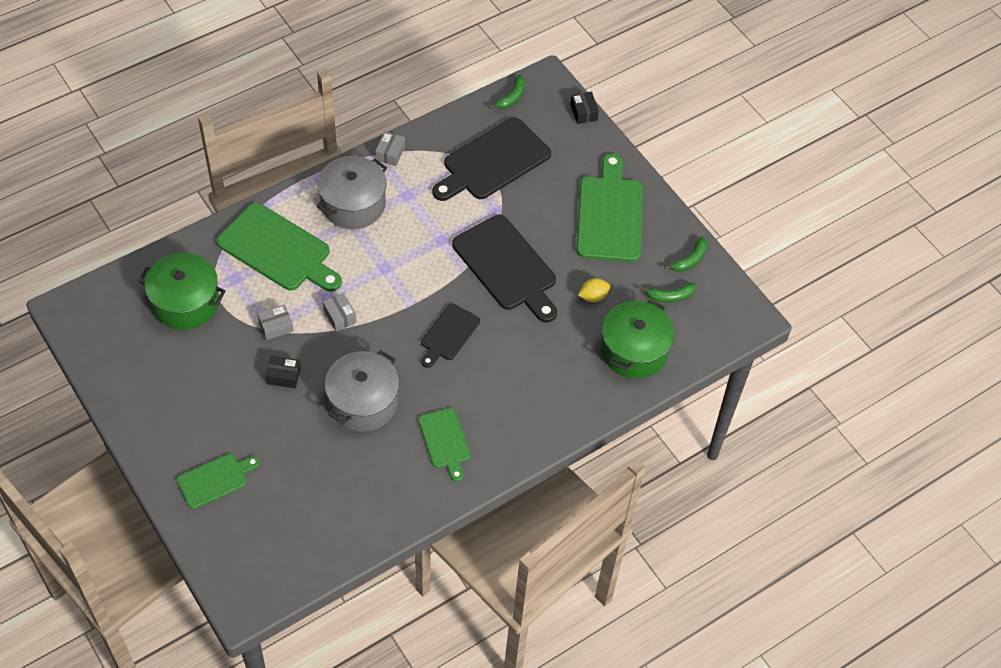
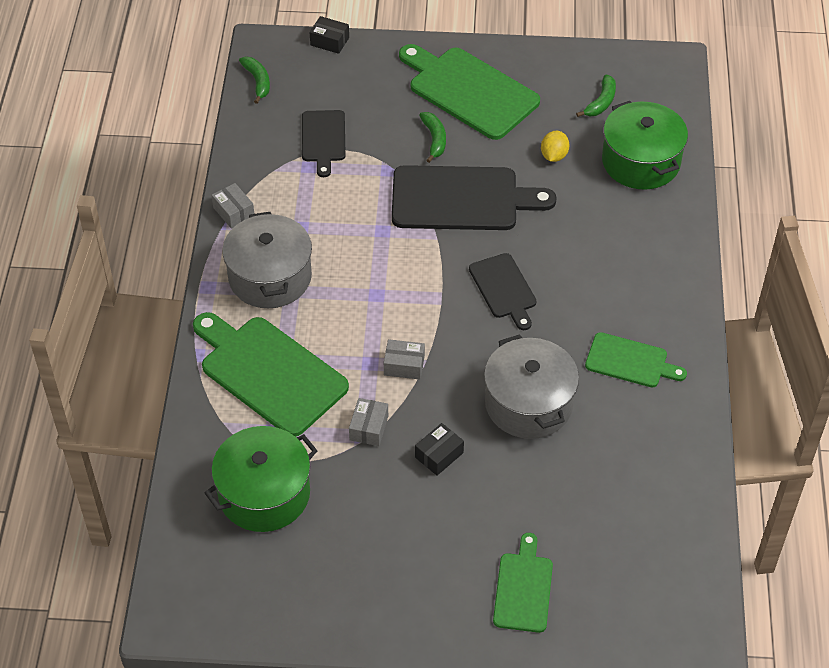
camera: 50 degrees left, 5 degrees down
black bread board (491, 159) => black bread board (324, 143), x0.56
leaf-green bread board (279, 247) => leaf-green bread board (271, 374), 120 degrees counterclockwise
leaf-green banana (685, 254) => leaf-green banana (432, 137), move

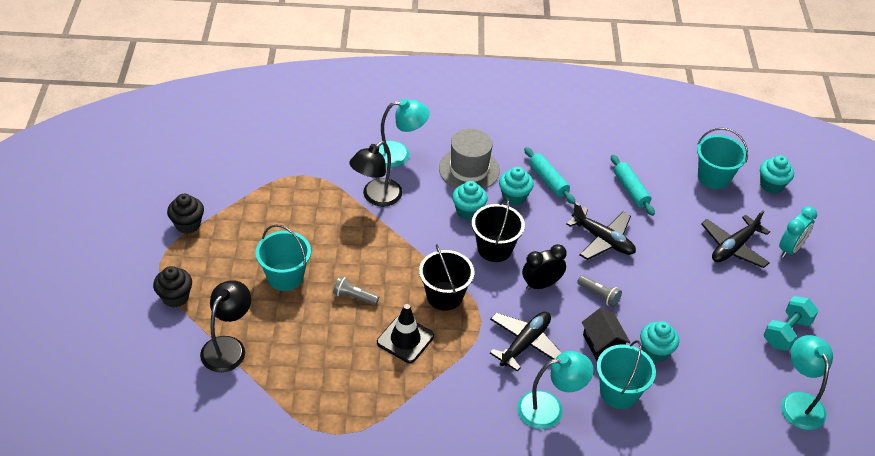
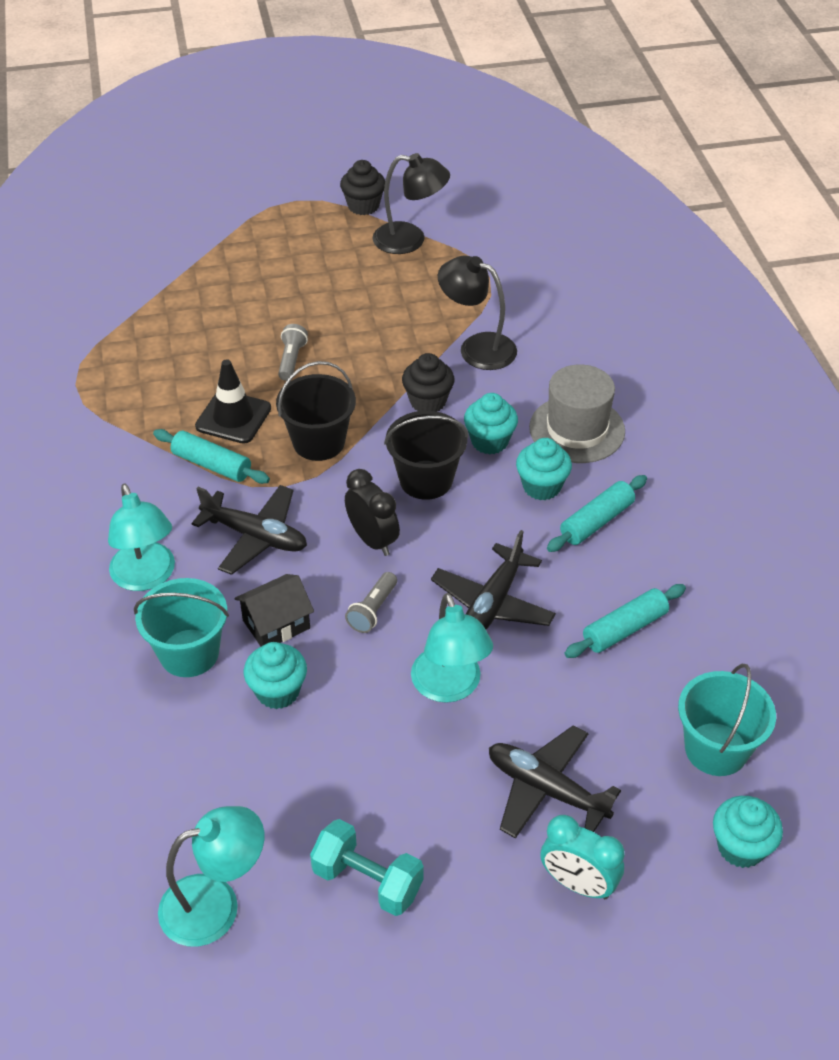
camera: 80 degrees right, 0 degrees up
turquoise desk lamp (404, 133) => turquoise desk lamp (452, 648), move
turquoise bucket (283, 257) => nothing
black cupcake (172, 287) => black cupcake (428, 382), move
black desk lamp (225, 326) => black desk lamp (411, 203), move
nothing => turquoise rolling pin (211, 456)

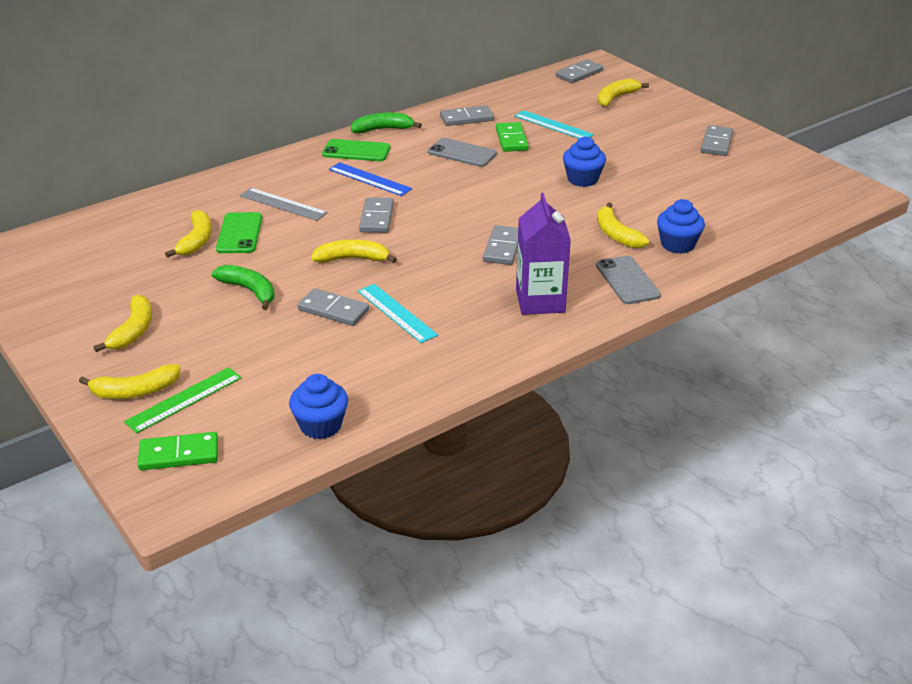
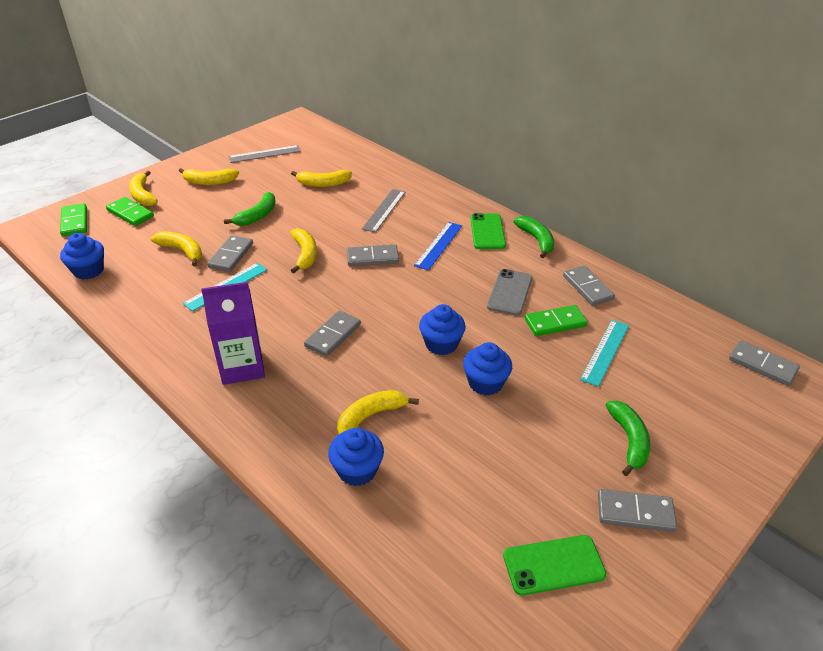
camera: 80 degrees right, 5 degrees up
yellow banana (623, 92) => yellow banana (176, 248), move
leaf-green mobile phone (239, 232) => leaf-green mobile phone (554, 565), move
gray domino (500, 245) => gray domino (332, 334), 60 degrees counterclockwise
gray mobile phone (628, 280) => nothing
leaf-green measuring stick (183, 400) => leaf-green domino (130, 211)
nothing => gray measuring stick (264, 154)
nothing => blue cupcake (442, 329)
nothing => leaf-green banana (628, 438)

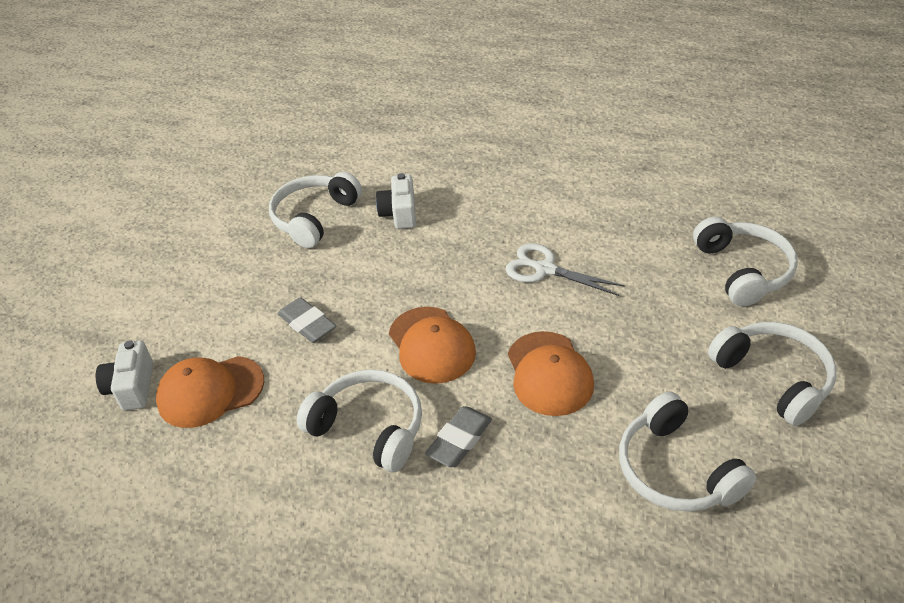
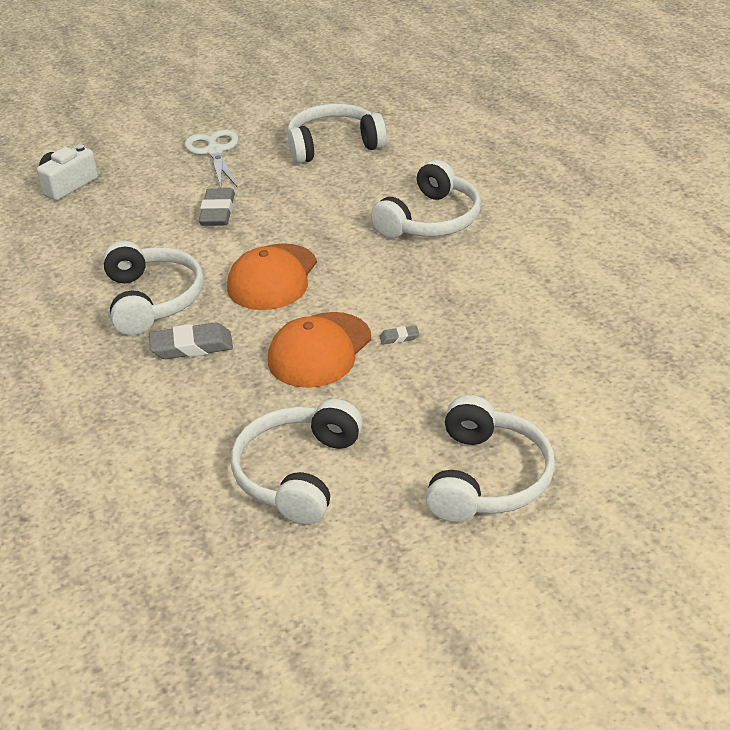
camera: 45 degrees right, 5 degrees down
pure white photo camera (396, 201) => nothing
pure white headphones (745, 261) => pure white headphones (425, 199), move
pure white scissors (565, 269) => pure white scissors (212, 158), move
bright orange cap (210, 392) => nothing
nothing => gray eraser (399, 335)

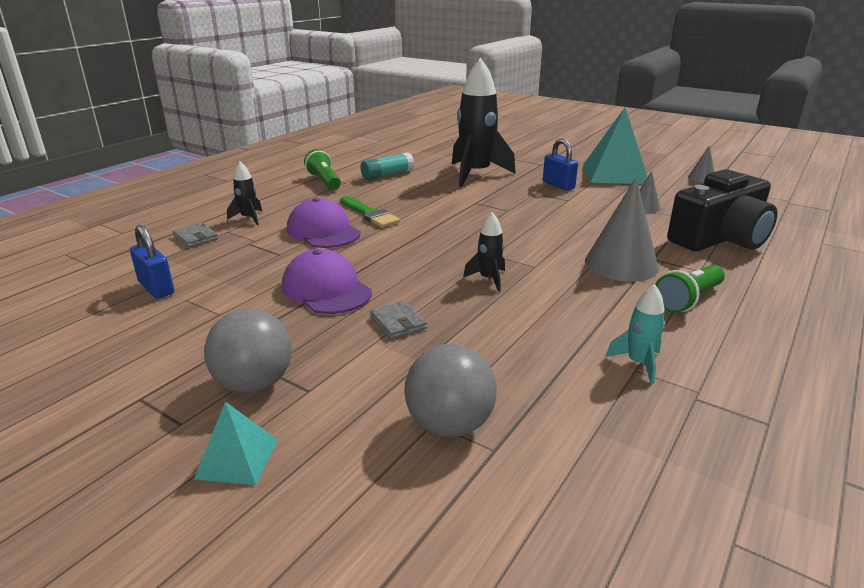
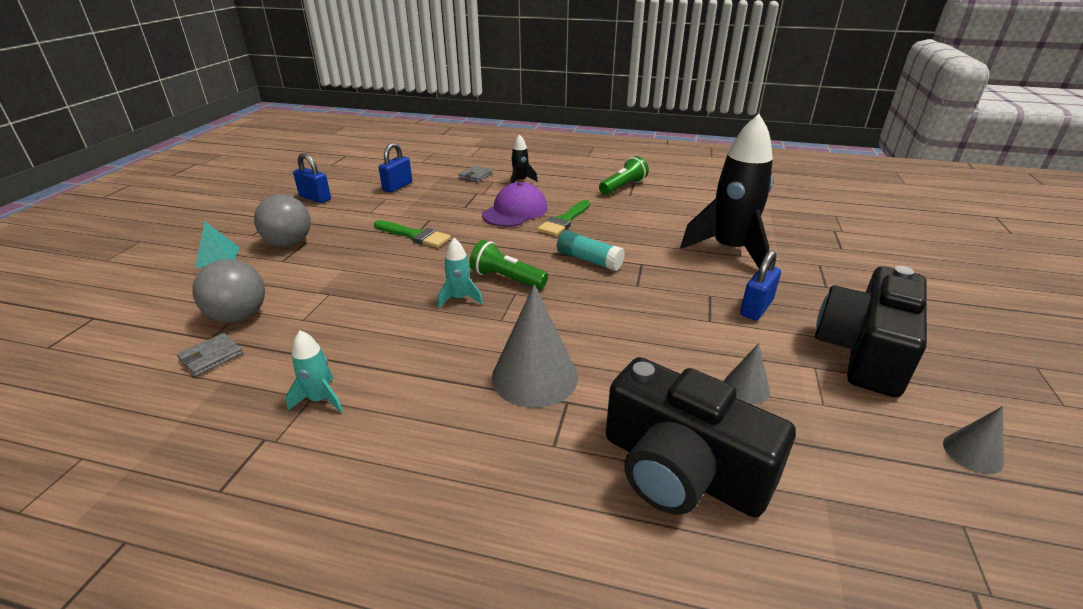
camera: 70 degrees right, 5 degrees up
turquoise pyramid shape (615, 146) => black photo camera (871, 331)
turquoise stick of glue (387, 166) => turquoise stick of glue (591, 250), move
black toy rocket (484, 252) => turquoise toy rocket (460, 273)
violet cap (327, 281) => leaf-green brush (412, 234)
leaf-green torch (690, 289) => leaf-green torch (508, 264), move
gray billfold (398, 320) => gray billfold (210, 355), move
nothing => blue padlock (312, 178)

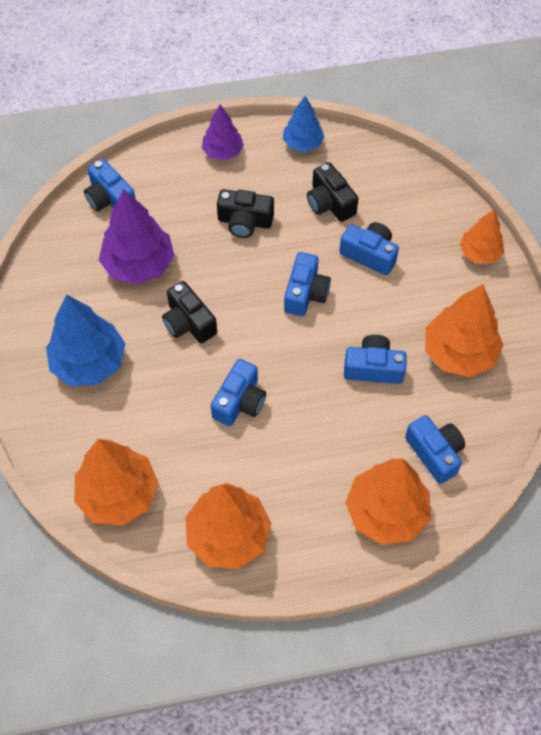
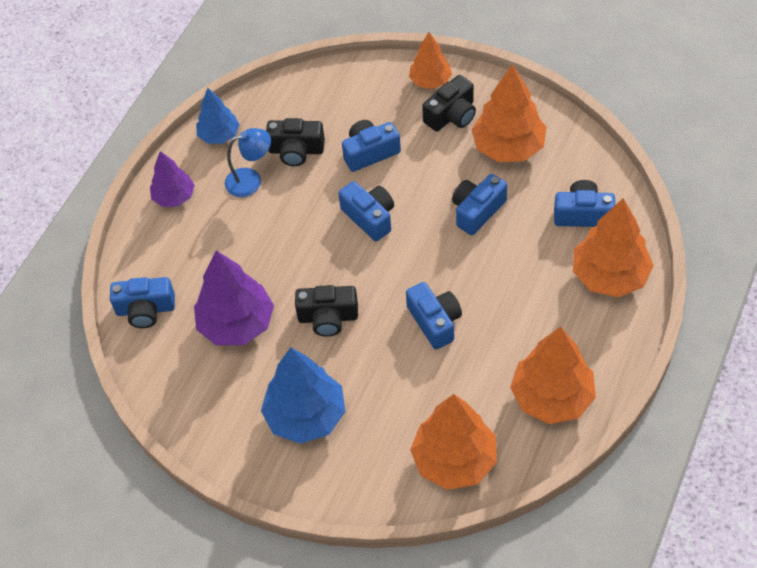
camera: 50 degrees left, 5 degrees down
black photo camera (245, 213) => black photo camera (449, 103), move
nothing => blue desk lamp (248, 162)

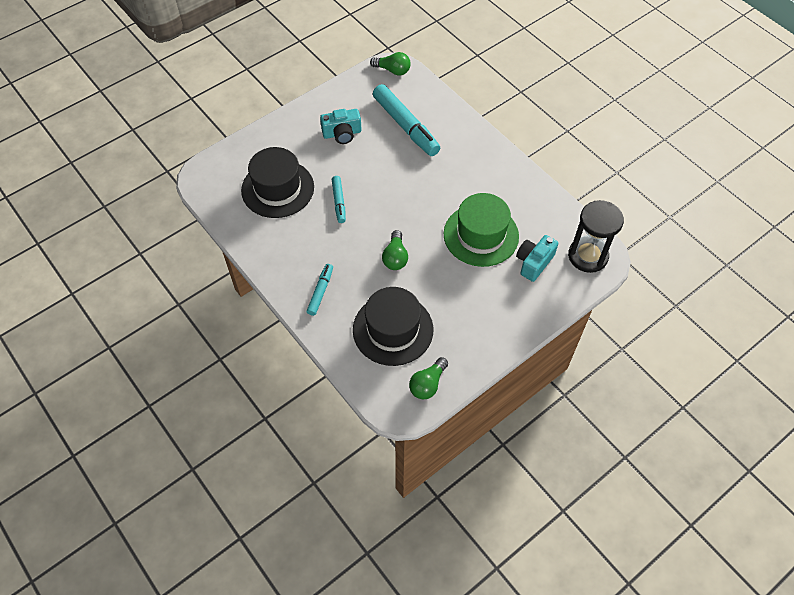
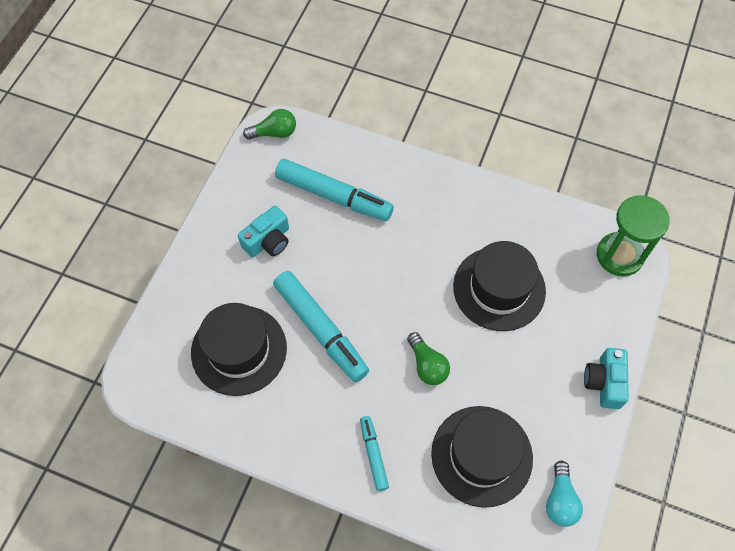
camera: 30 degrees left, 5 degrees up
turquoise marker (339, 199) => turquoise marker (321, 326), x1.93
leaf-green top hat (481, 230) => black top hat (499, 286)
black sandglass (596, 236) => leaf-green sandglass (633, 235)
turquoise photo camera (537, 258) => turquoise photo camera (606, 378), move
leaf-green lightbulb (428, 378) => turquoise lightbulb (564, 494)

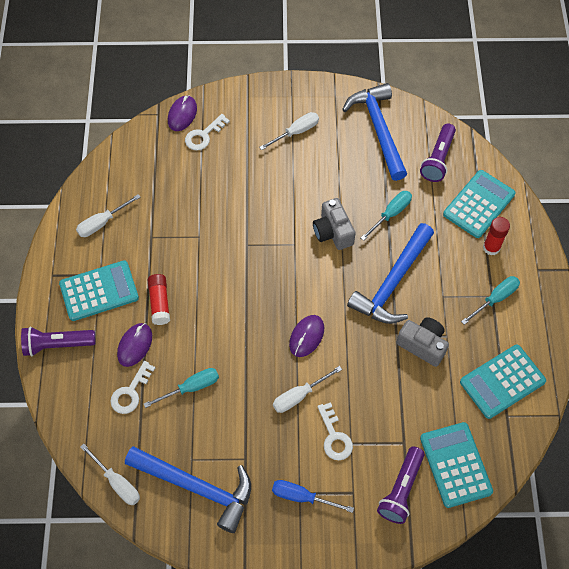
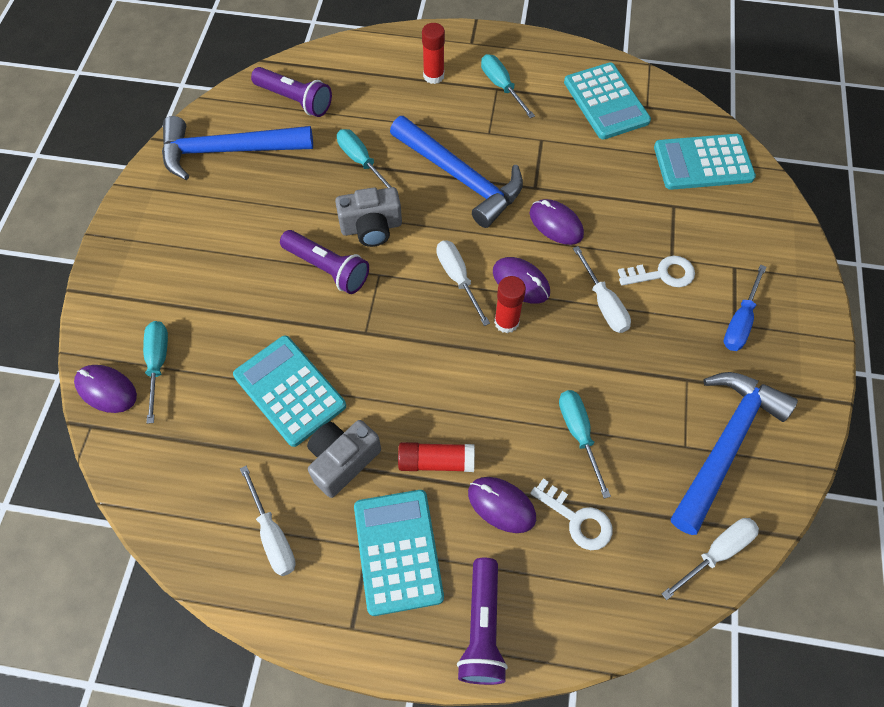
camera: 80 degrees left, 0 degrees up
pure white screwdriver (289, 131) => pure white screwdriver (463, 283), move
pure white door key (207, 132) => turquoise screwdriver (155, 372)
turquoise calculator (479, 204) => turquoise calculator (289, 391), move
gray photo camera (422, 342) => gray photo camera (344, 459), move
violet torch (400, 485) => violet torch (324, 262), move
nothing => violet computer mouse (556, 222)
nothing => scarlet stick of glue (510, 304)

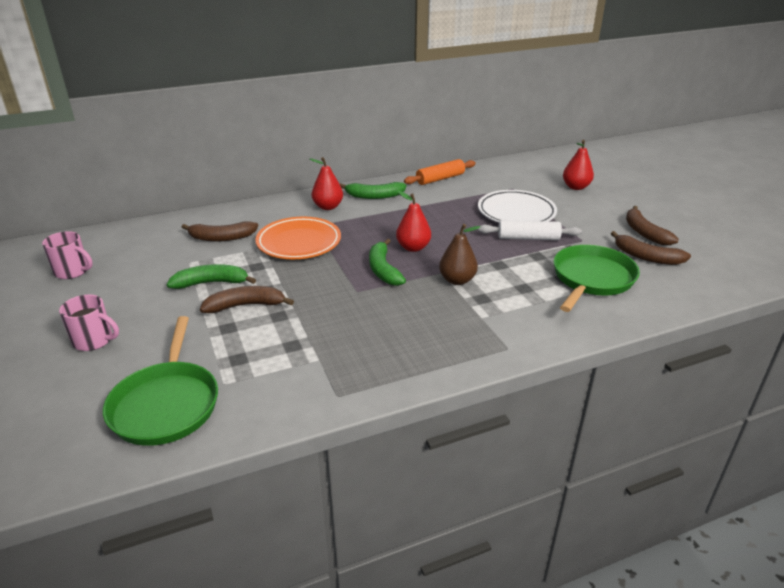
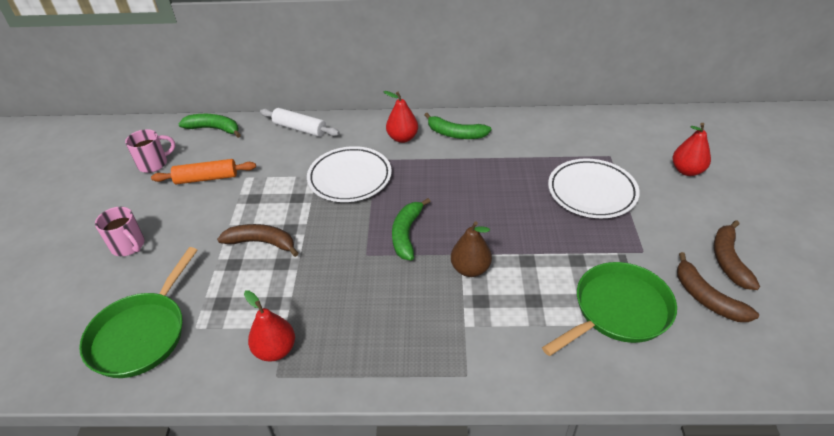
camera: 25 degrees right, 10 degrees up
bright orange rolling pin (440, 172) => bright orange rolling pin (203, 171), move
scarlet toy pear (413, 221) => scarlet toy pear (269, 326), move
bright orange plate (298, 238) => pure white plate (349, 174)
pure white rolling pin (530, 230) => pure white rolling pin (299, 122), move
dark brown banana (220, 231) => nothing
pink mug (67, 255) => pink mug (150, 151), 75 degrees counterclockwise
leaf-green banana (211, 276) => leaf-green banana (209, 126), move

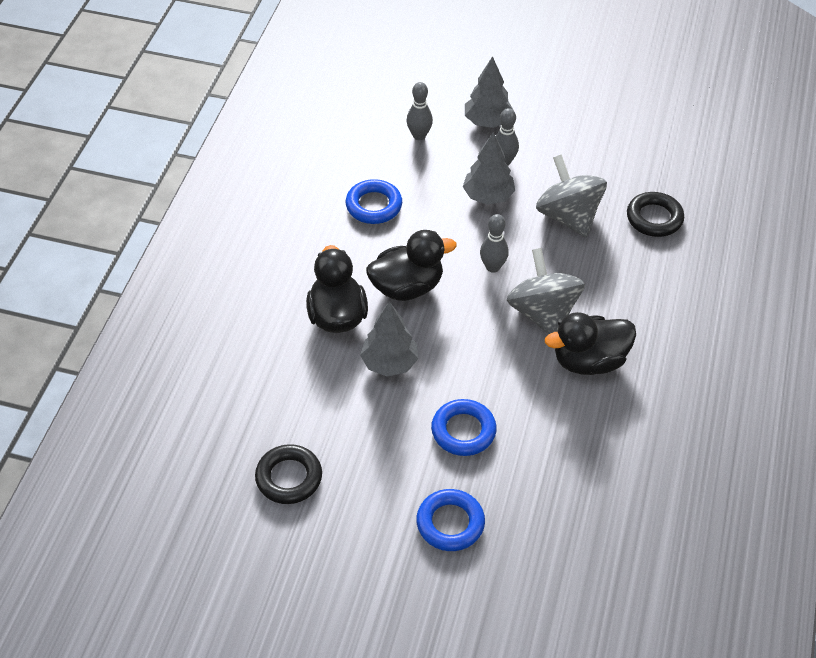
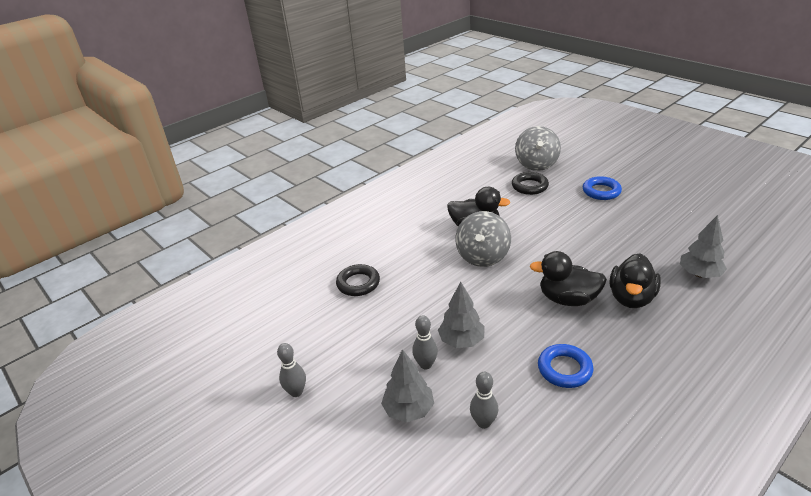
camera: 145 degrees left, 15 degrees down
gray toy top (571, 196) => gray toy top (538, 148), move
gray bowling pin (494, 243) => gray bowling pin (291, 370), move
gray fir tree (389, 339) => gray fir tree (703, 246), move
blue torus (464, 427) => nothing
black torus (288, 474) => black torus (530, 183), move

